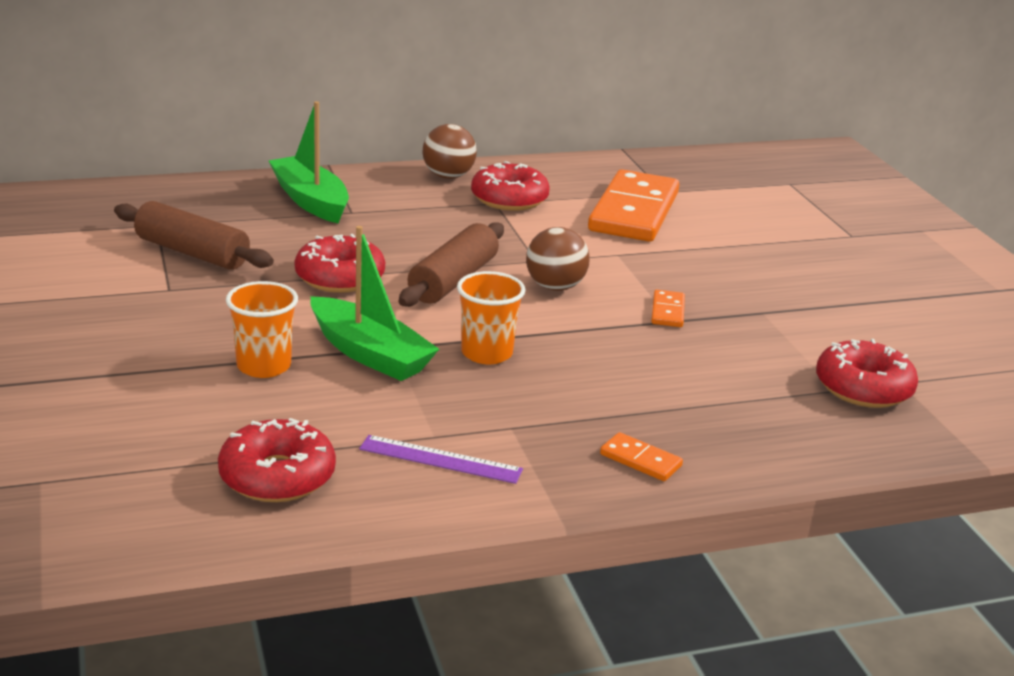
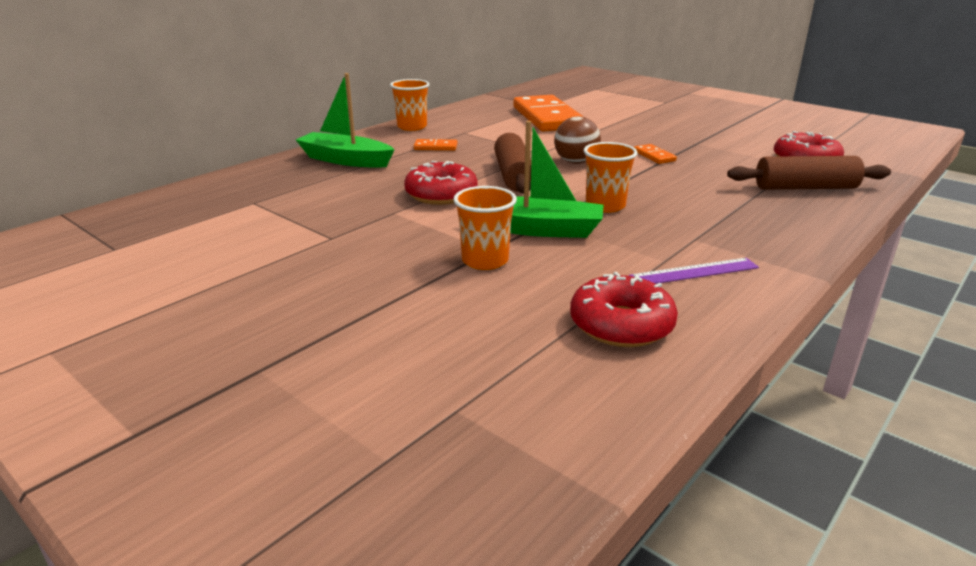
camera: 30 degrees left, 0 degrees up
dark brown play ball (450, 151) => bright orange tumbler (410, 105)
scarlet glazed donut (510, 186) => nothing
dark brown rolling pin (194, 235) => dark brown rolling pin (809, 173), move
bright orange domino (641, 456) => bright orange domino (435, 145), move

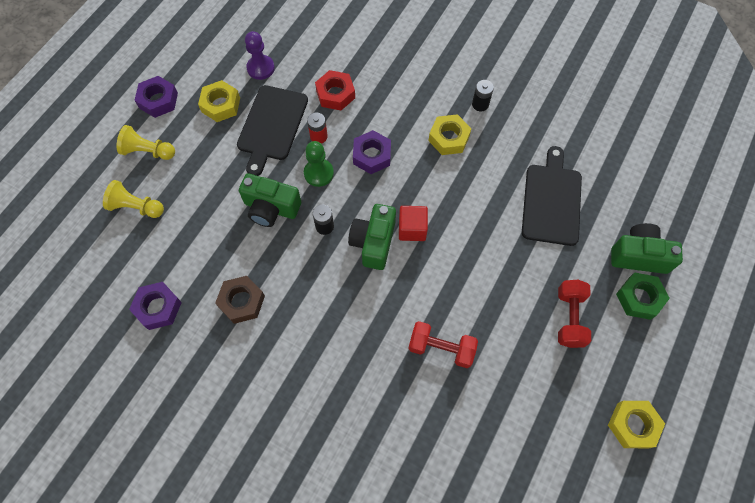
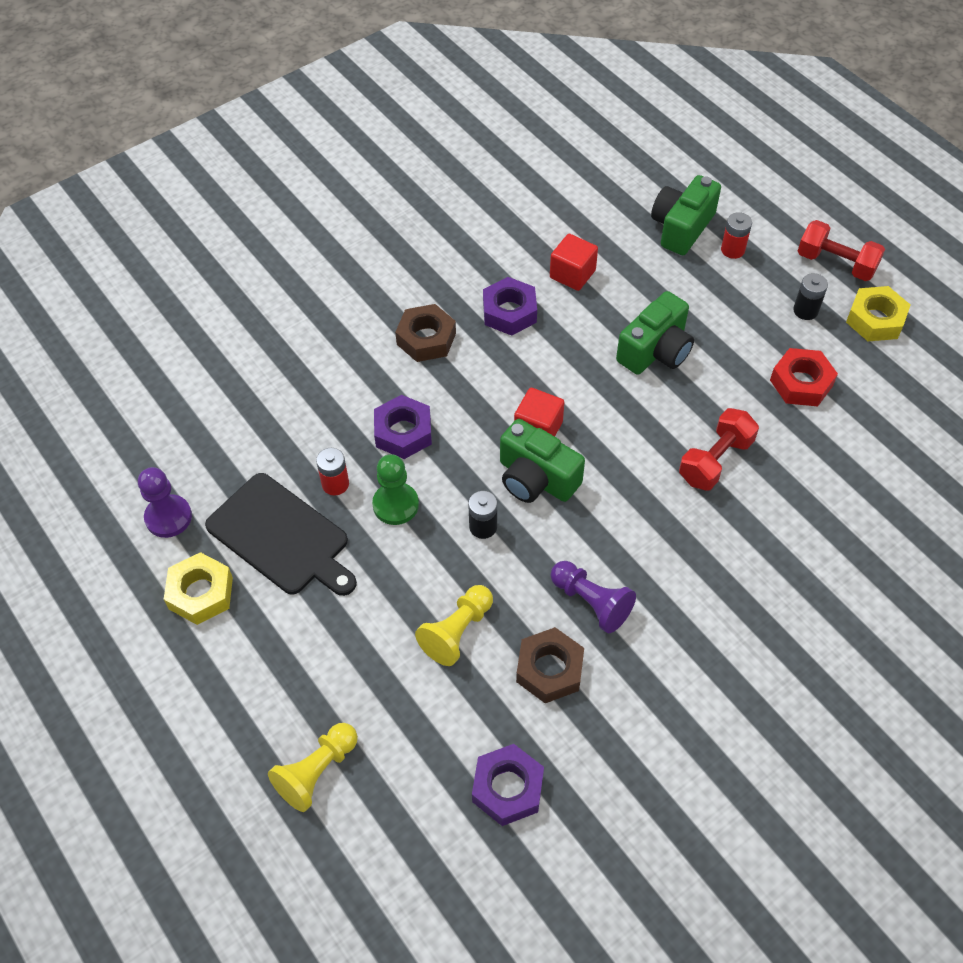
camera: 65 degrees left, 10 degrees down
scarlet hex nut (335, 90) => scarlet hex nut (804, 377), move
violet hex nut (156, 97) => violet hex nut (510, 306), move
black battery (483, 95) => black battery (810, 296), move
yellow hex nut (449, 134) => dark brown hex nut (425, 333)
yellow pawn (146, 142) => yellow pawn (454, 625), move
black bread board (552, 196) => scarlet block (574, 262)
leaf-green photo camera (270, 200) => leaf-green photo camera (655, 332), move
leaf-green hex nut (643, 296) => scarlet battery (736, 235)
scarlet dumbbell (574, 314) => scarlet dumbbell (841, 250), move
nothing => violet pawn (593, 597)

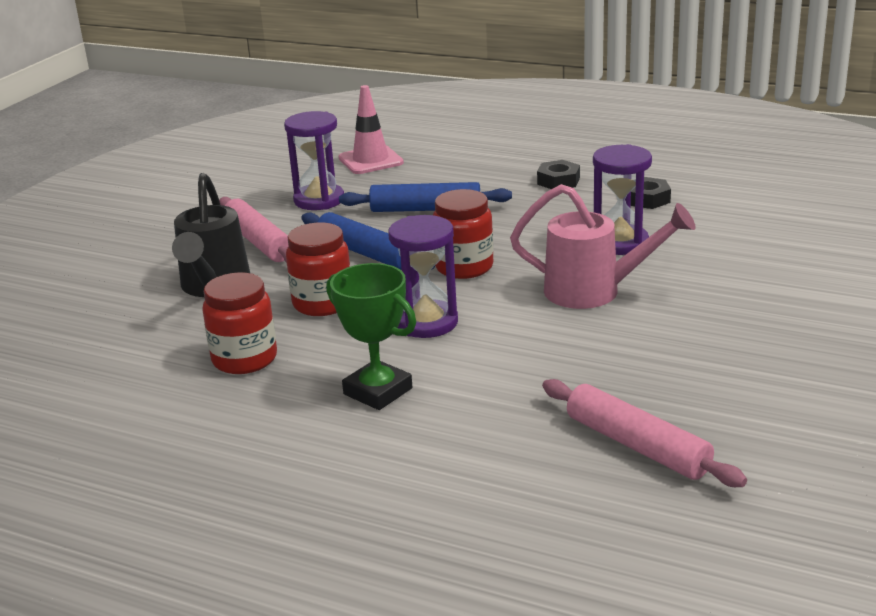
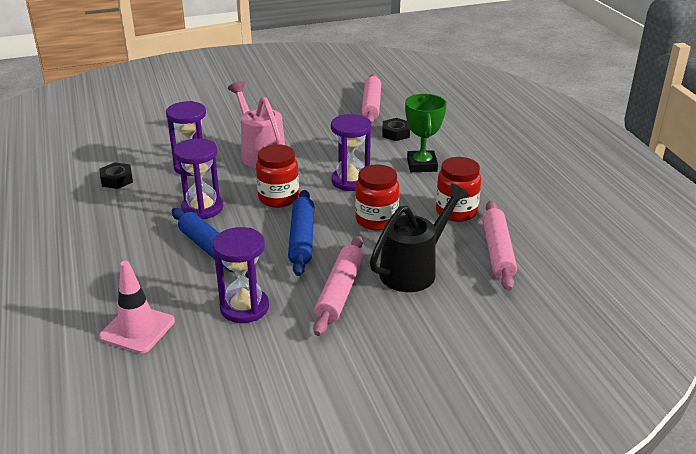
camera: 135 degrees left, 5 degrees up
black hex nut (558, 174) => black hex nut (396, 129), move
nothing => violet sandglass (198, 179)
nothing => pink rolling pin (499, 246)

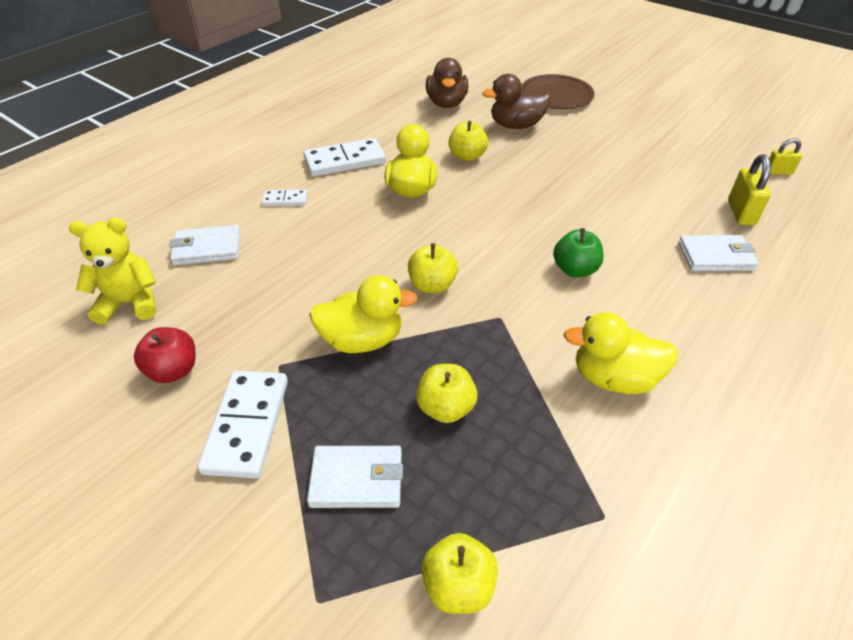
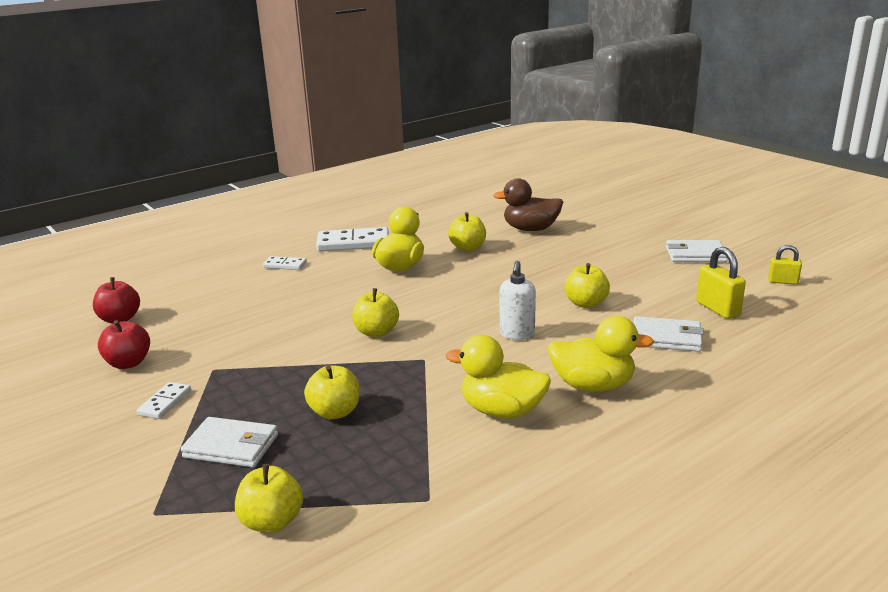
camera: 15 degrees right, 20 degrees down
dark brown toy duck (447, 83) => nothing
dark brown plate (558, 91) => nothing
yellow padlock (749, 190) => yellow padlock (721, 283), 45 degrees counterclockwise
yellow stuffed bear (112, 271) => scarlet toy apple (116, 300)
pure white billfold (204, 245) => pure white billfold (697, 251), move
leaf-green toy apple (578, 252) => pure white soap pump (518, 300)
yellow toy duck (363, 314) => yellow toy duck (601, 354), move
pure white domino (242, 424) => pure white domino (164, 400), x0.53
nothing => yellow toy apple (587, 285)

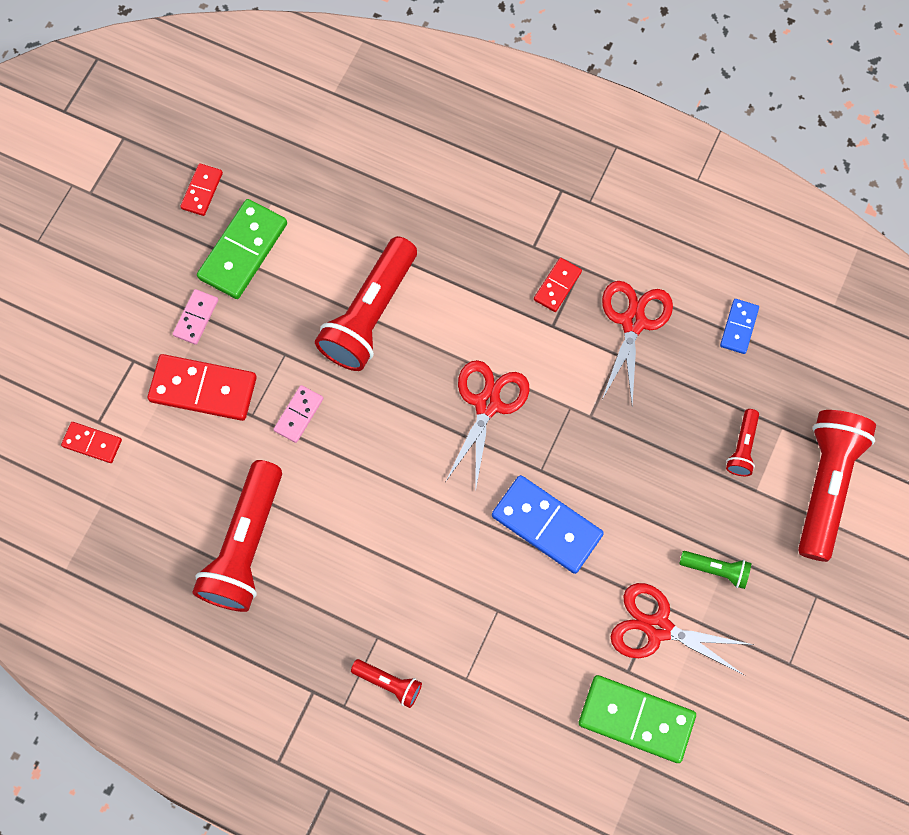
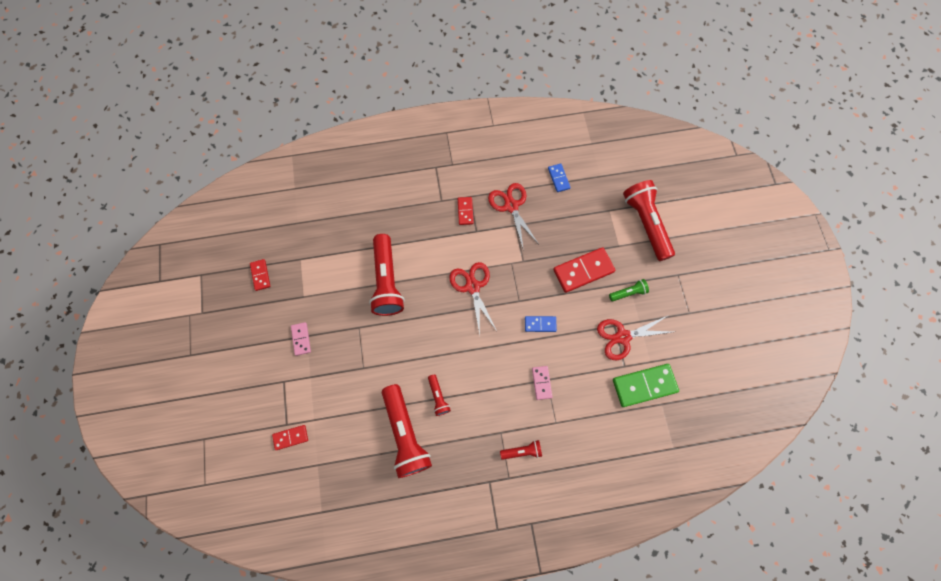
camera: 35 degrees left, 0 degrees up
leaf-green domino (242, 249) => nothing
scarlet domino (202, 387) => scarlet domino (584, 270), move
pink domino (298, 414) => pink domino (542, 383), move
scarlet torch (742, 442) => scarlet torch (439, 395), move
blue domino (548, 524) => blue domino (541, 324), x0.54

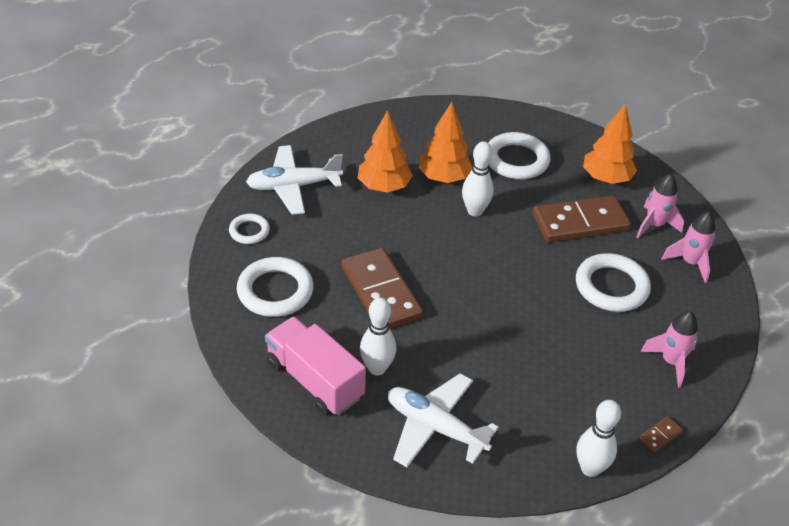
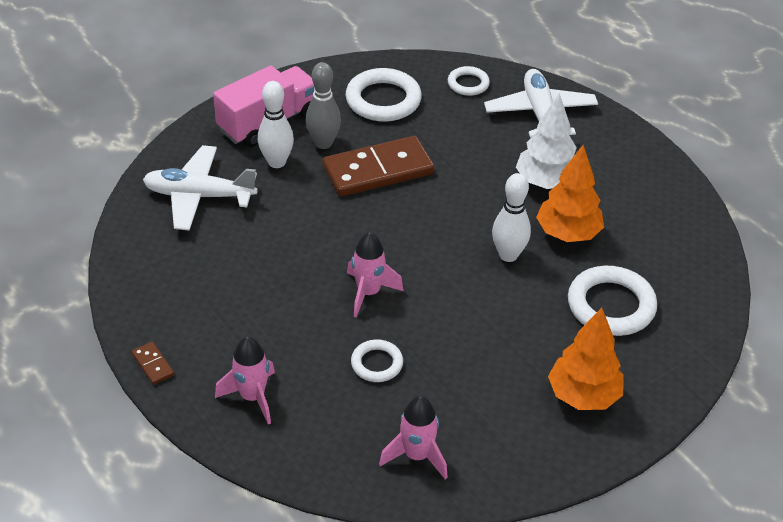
camera: 95 degrees right, 0 degrees up
bright orange fir tree (385, 151) => pure white fir tree (546, 141)
pink toy rocket (660, 206) => pink toy rocket (375, 275), move
dark brown domino (581, 218) => nothing
pure white torus (613, 282) => pure white torus (377, 360), x0.56
pure white toy plane (443, 420) => pure white toy plane (200, 188), 120 degrees counterclockwise
pure white bowling pin (599, 438) => nothing
nothing => gray bowling pin (323, 105)

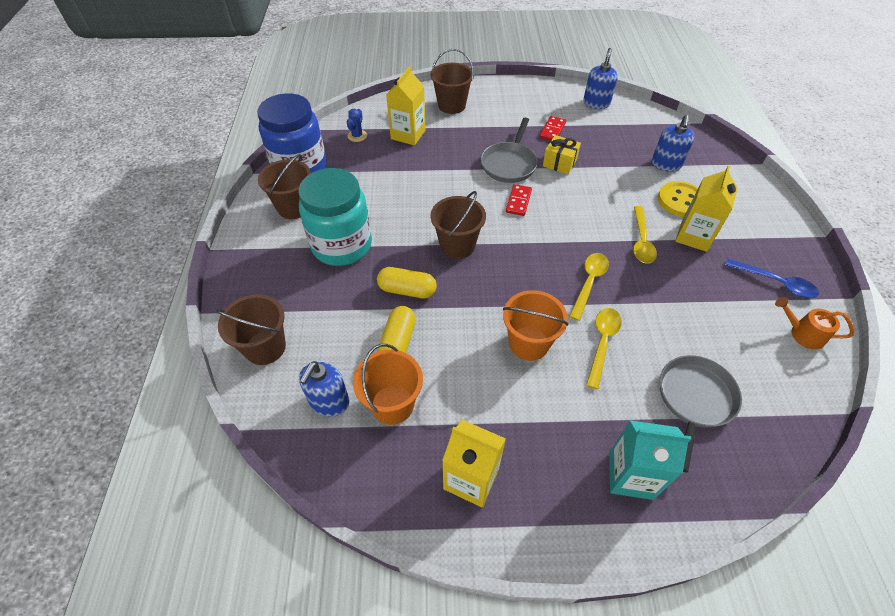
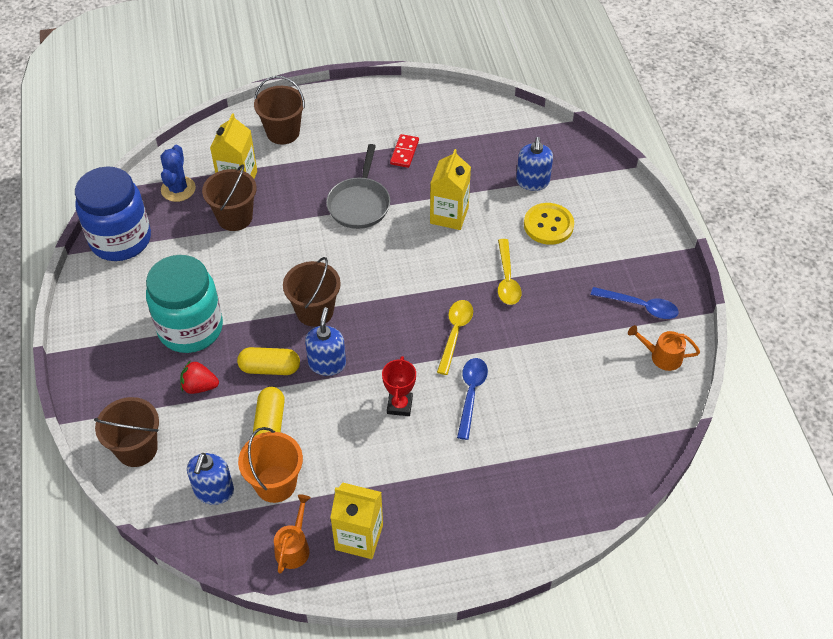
camera: 10 degrees left, 0 degrees up
blue soap pump (600, 78) => blue soap pump (325, 341), move
blue cactus (357, 125) => blue cactus (178, 173), x1.50
yellow present (562, 154) => nothing
dark brown bucket (284, 186) => dark brown bucket (229, 197), move
yellow milk carton (706, 209) => yellow milk carton (450, 189), move
scarlet domino (519, 200) => nothing
bright orange bucket (535, 325) => scarlet trophy (399, 386)
yellow spoon (604, 348) => blue spoon (472, 399)
gray pan (701, 414) => nothing
turquoise milk carton (650, 460) => nothing
nothing => scarlet toy strawberry (199, 377)
nothing => bright orange sprinkling can (292, 534)

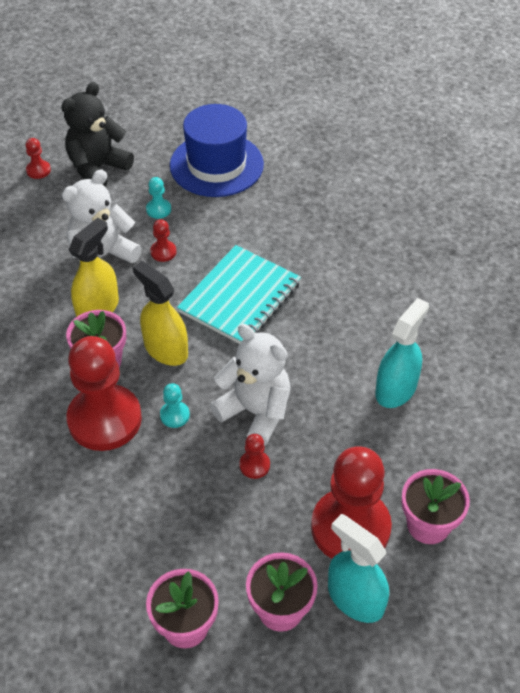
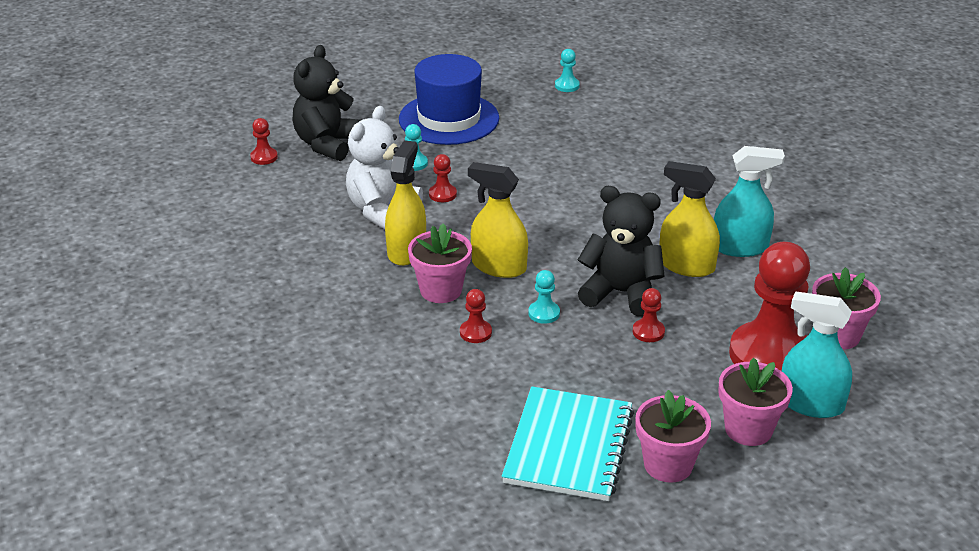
camera: 20 degrees left, 15 degrees down
turquoise notepad (239, 294) => turquoise notepad (568, 443), move
turquoise spray cleaner (402, 353) => turquoise spray cleaner (749, 201), 75 degrees clockwise
pure white stuffed bear (250, 385) => black stuffed bear (621, 251)
scarlet pawn (104, 393) => scarlet pawn (476, 316), x0.40
nothing => turquoise pawn (567, 70)
nothing => yellow spray cleaner (690, 219)

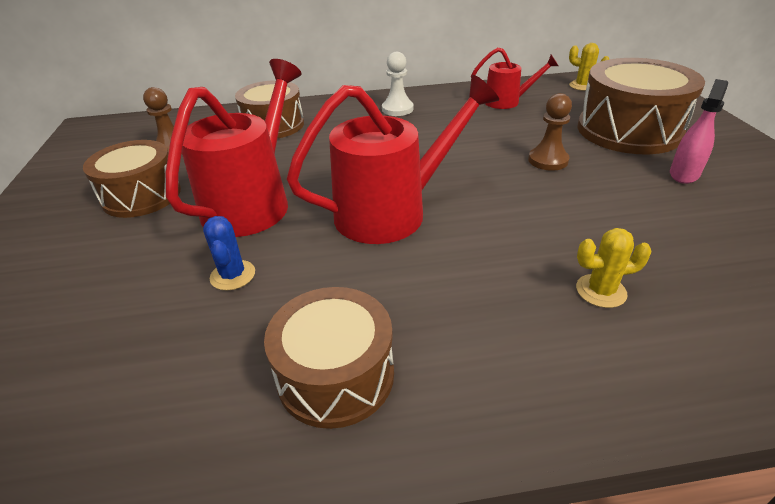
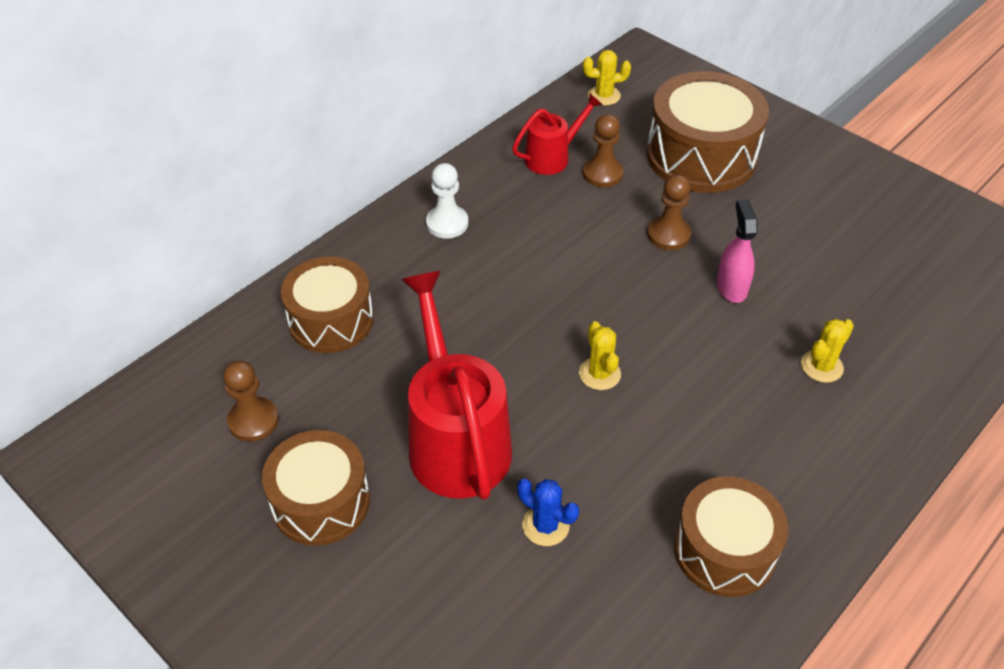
camera: 40 degrees left, 10 degrees up
scarlet sprinkling can (393, 159) => yellow cactus (600, 355)
pink spray cleaner (699, 131) => pink spray cleaner (737, 251), move
nothing => dark brown pawn (603, 150)

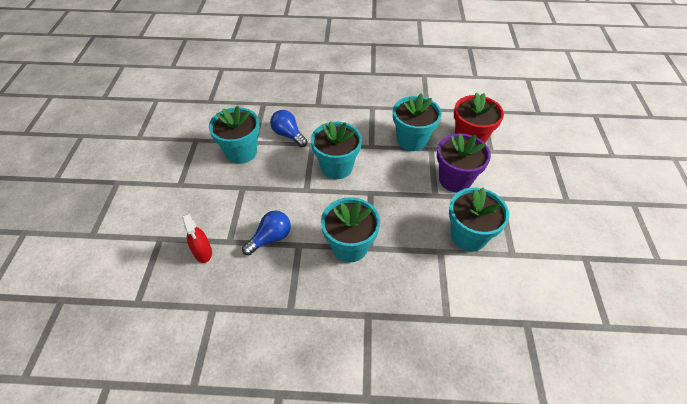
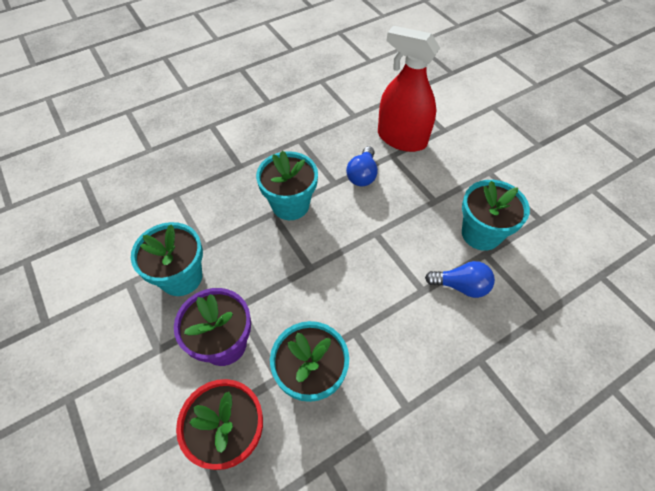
camera: 145 degrees right, 5 degrees up
turquoise flower pot (336, 150) => nothing
scarlet spray cleaner (197, 238) => scarlet spray cleaner (409, 89), x2.07

